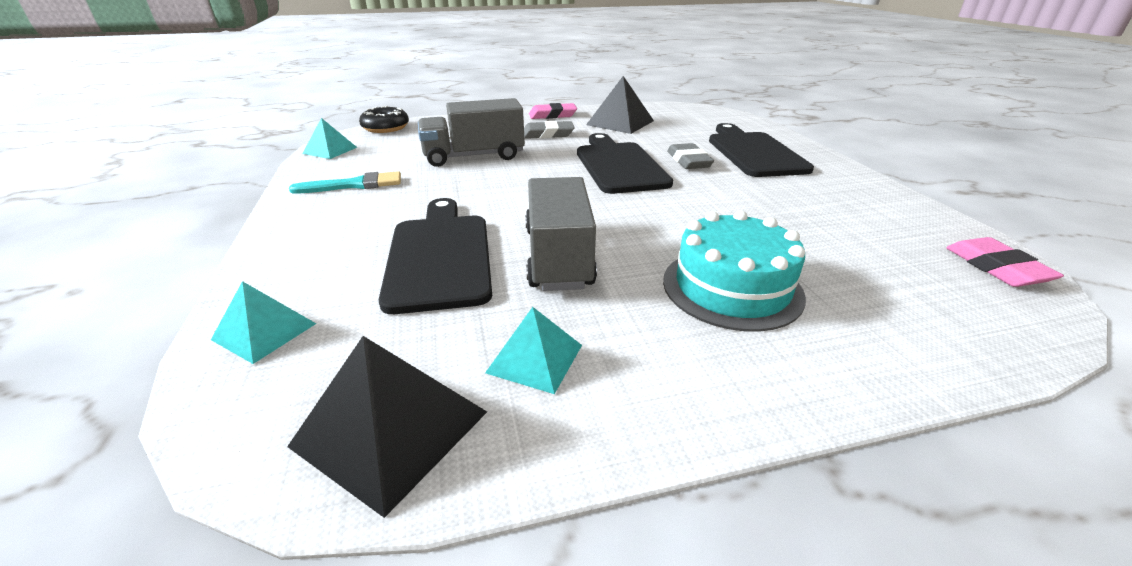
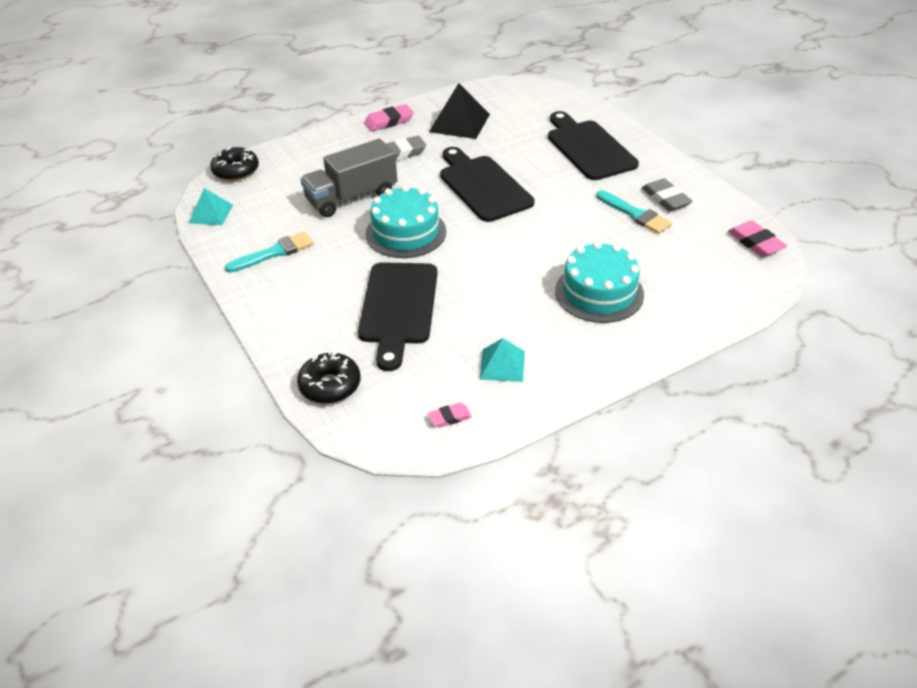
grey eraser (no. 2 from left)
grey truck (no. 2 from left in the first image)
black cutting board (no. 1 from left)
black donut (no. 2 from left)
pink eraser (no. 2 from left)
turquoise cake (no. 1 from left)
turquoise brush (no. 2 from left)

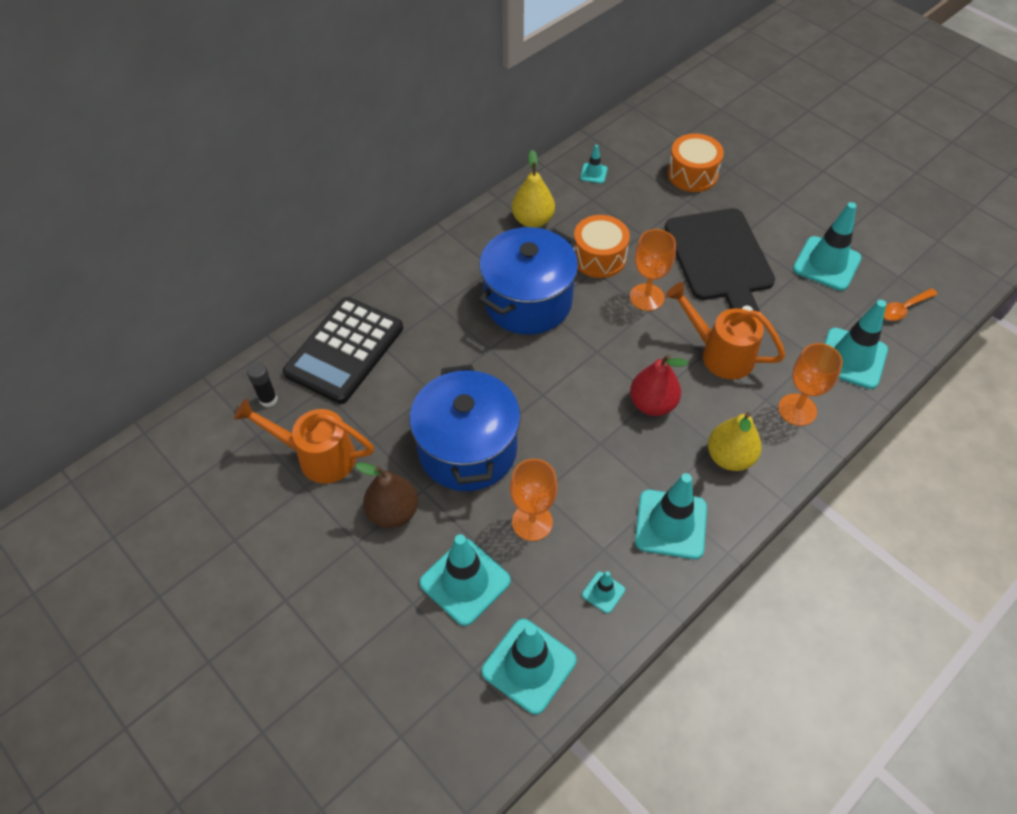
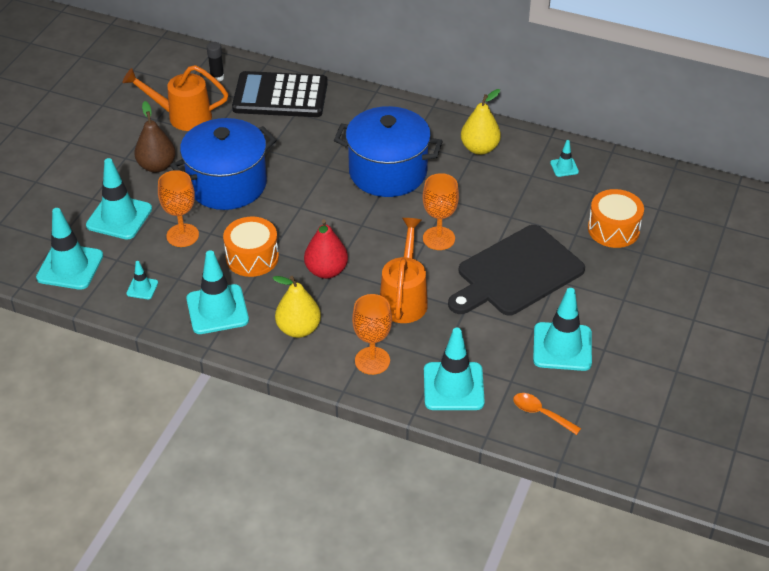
orange drum (no. 1 from left)
orange watering can (no. 1 from left)

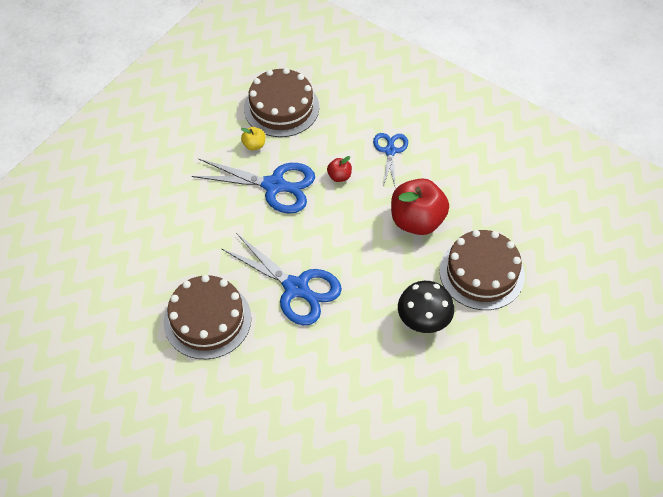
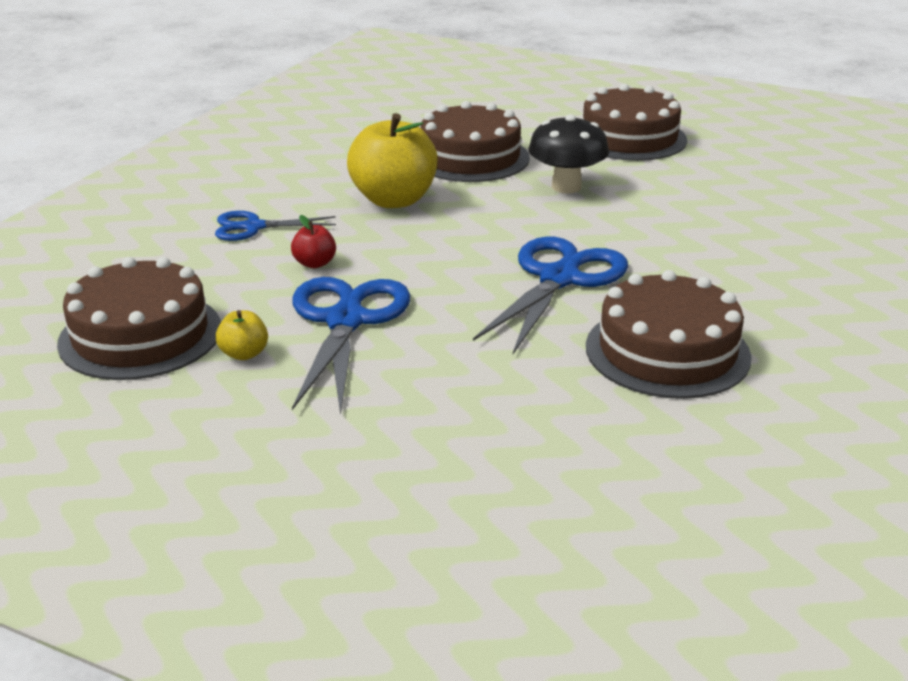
yellow apple (no. 2 from left)
brown cake (no. 3 from left)

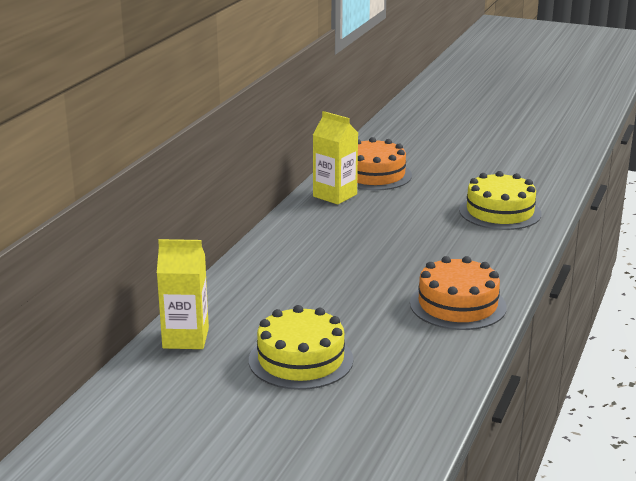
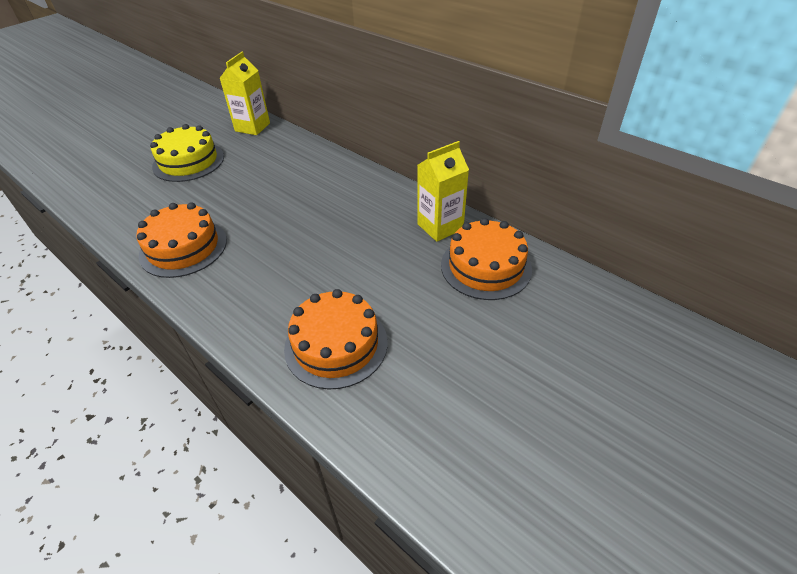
orange cake (no. 2 from left)

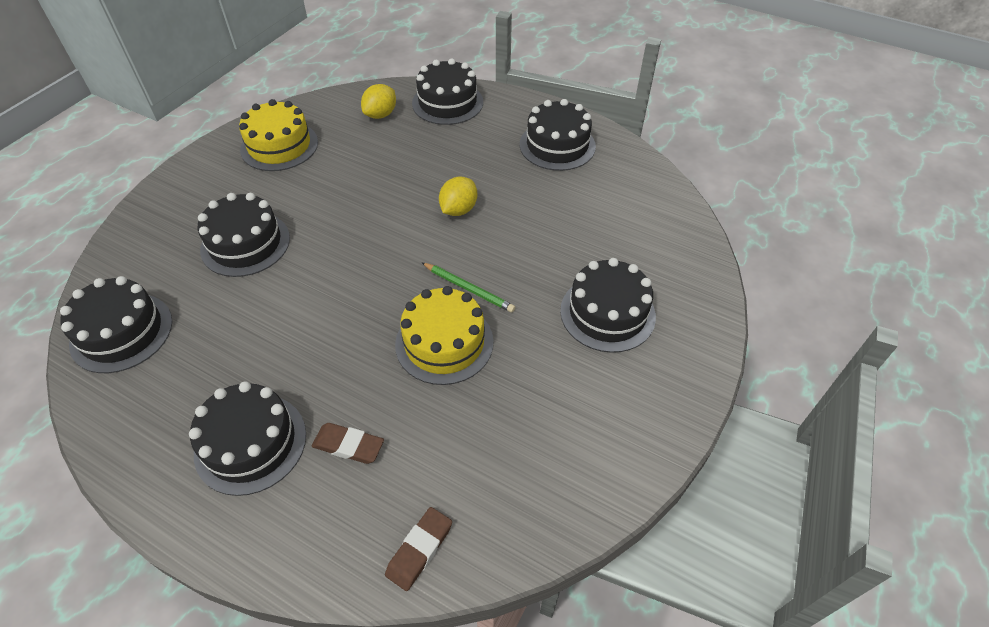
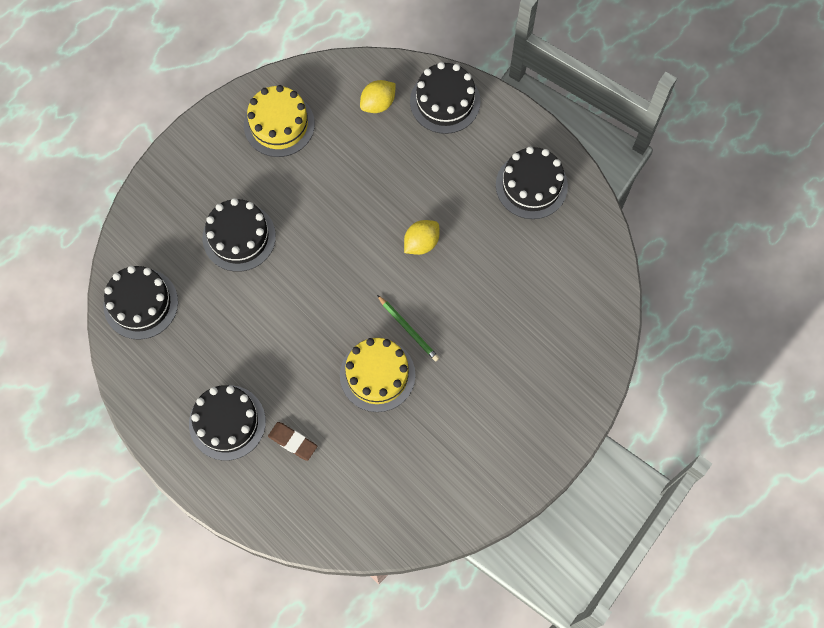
black cake (no. 6 from left in the first image)
brown eraser (no. 2 from left in the first image)

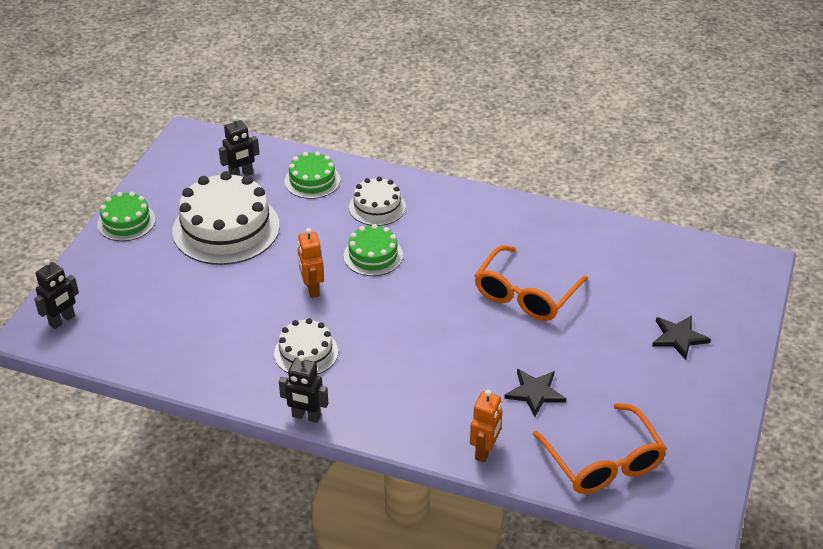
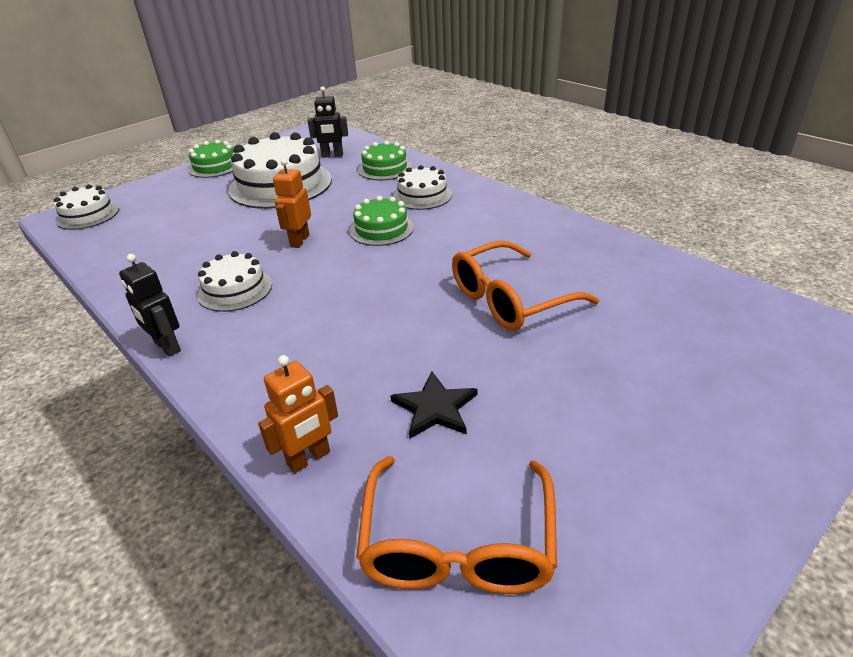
white cake (no. 1 from left)
black star (no. 2 from left in the first image)

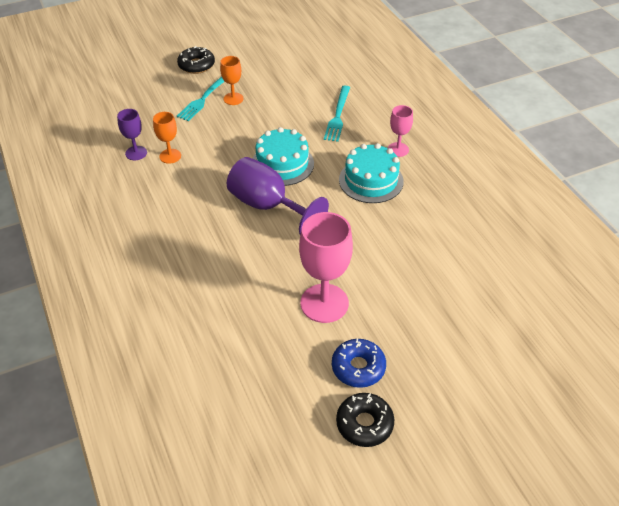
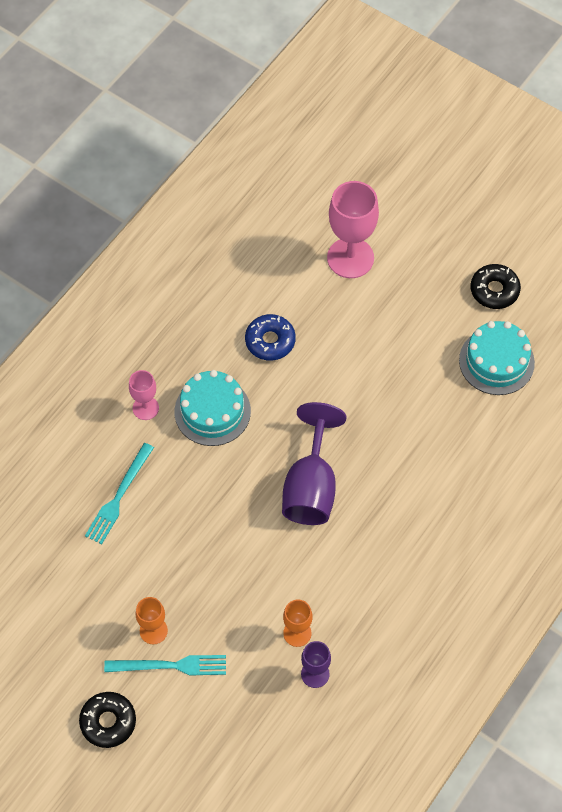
turquoise fork (no. 1 from left)
turquoise cake (no. 2 from left)
pink goblet (no. 2 from left)
blue donut

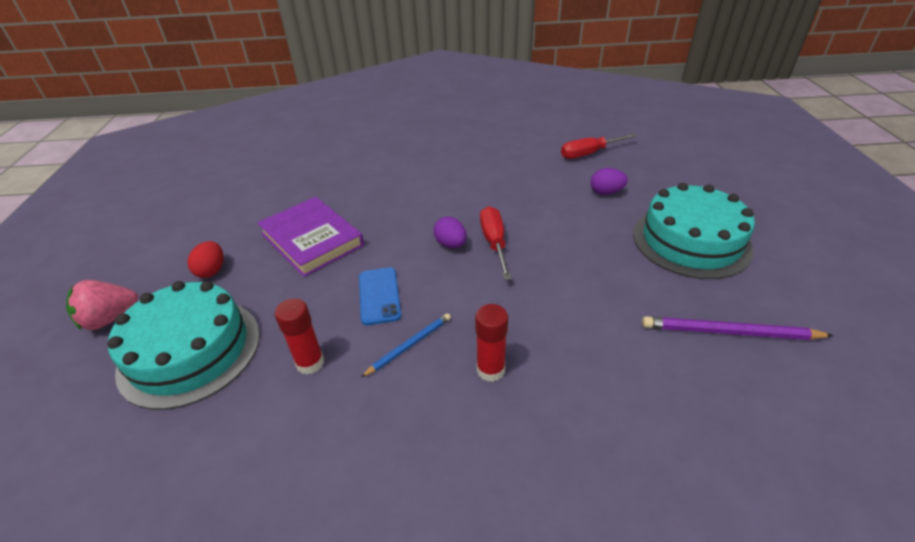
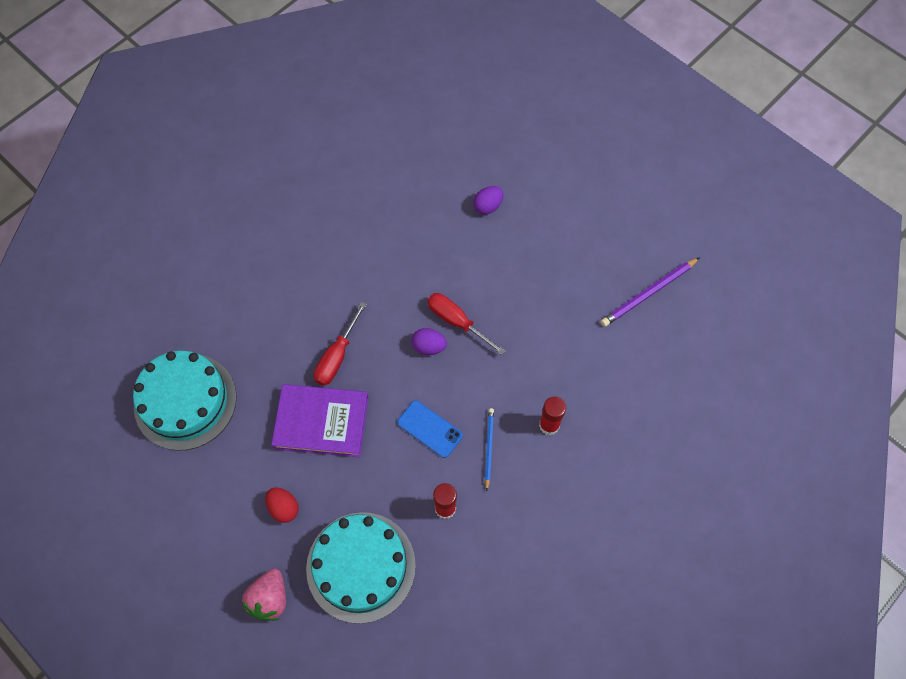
red screwdriver (no. 1 from left)
turquoise cake (no. 1 from left)

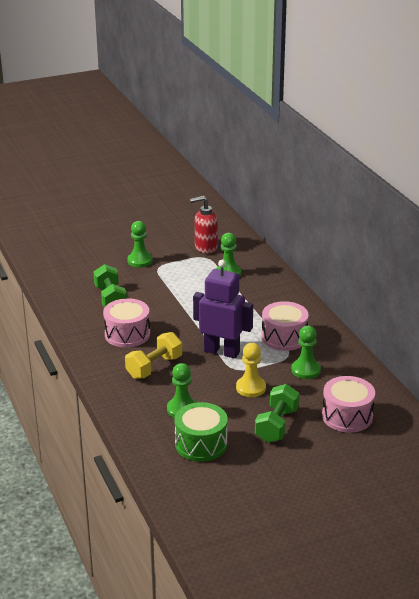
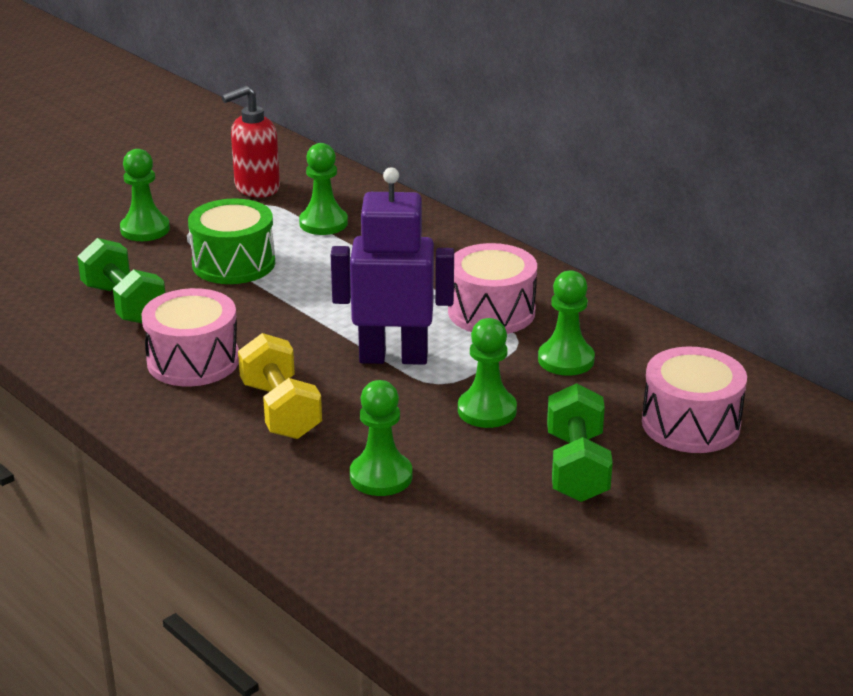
yellow dumbbell
green pawn (no. 4 from left)
green drum

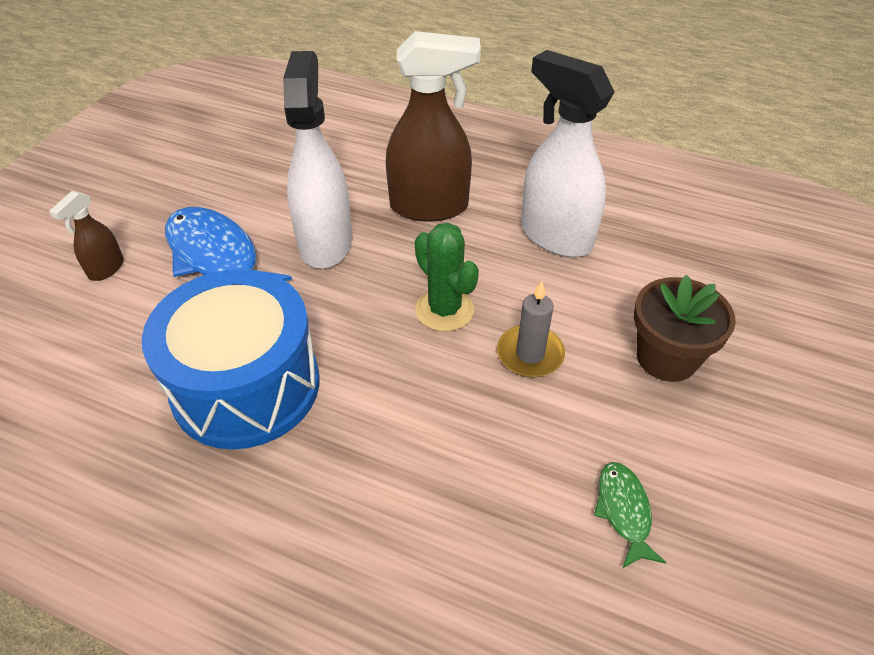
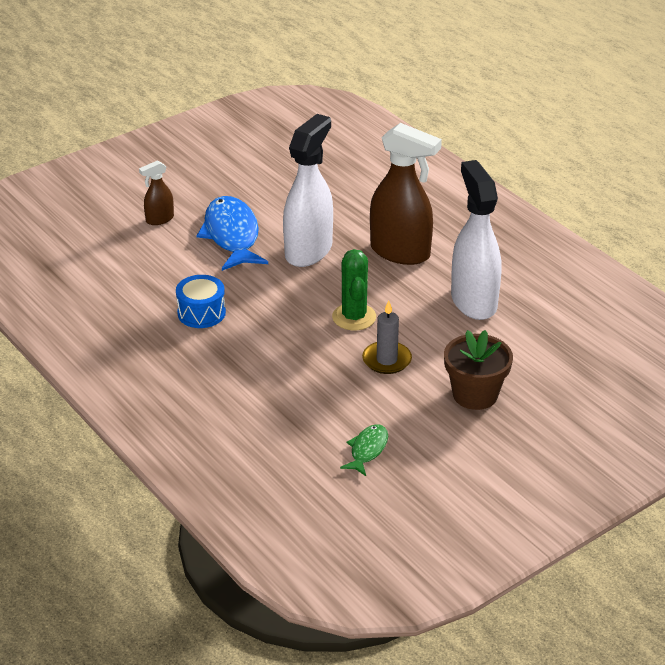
blue drum

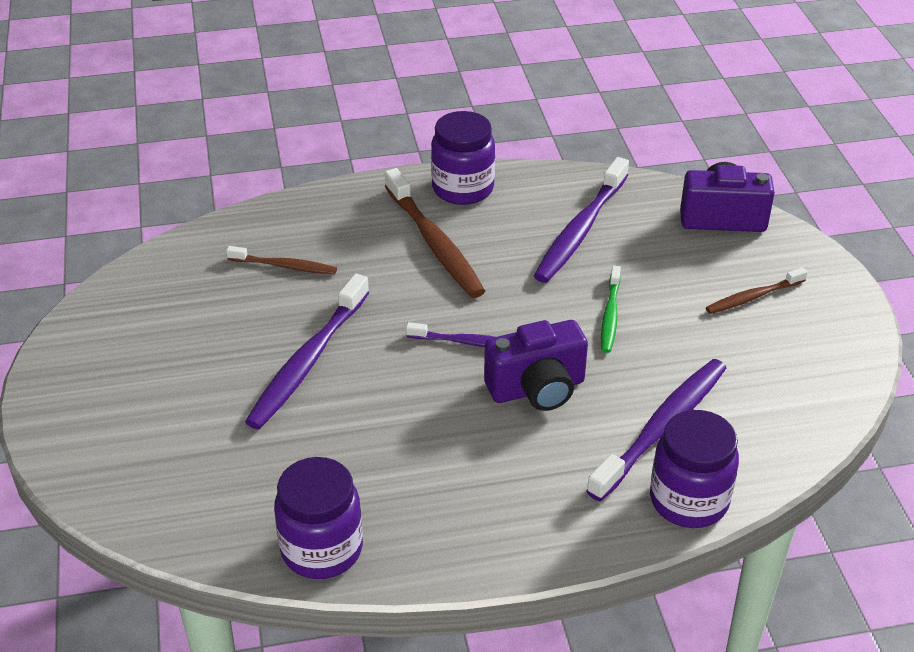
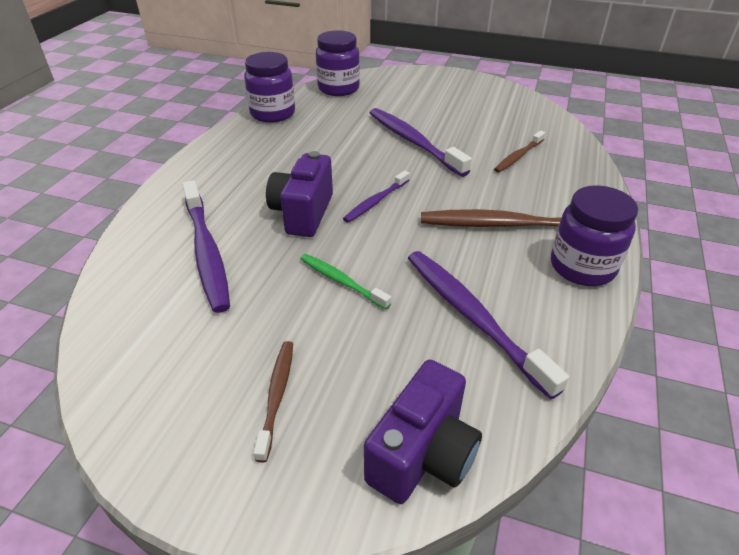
purple jar (no. 2 from left)

